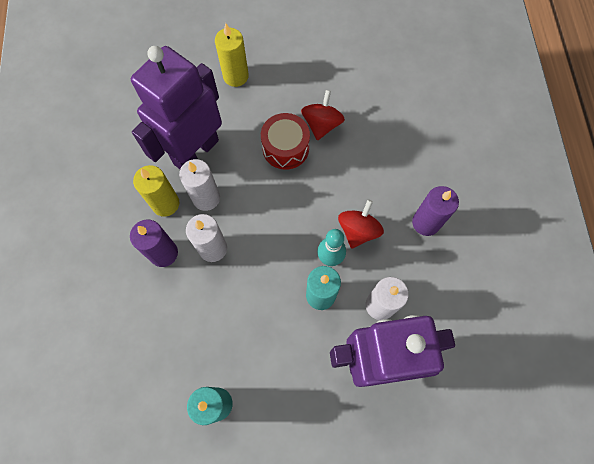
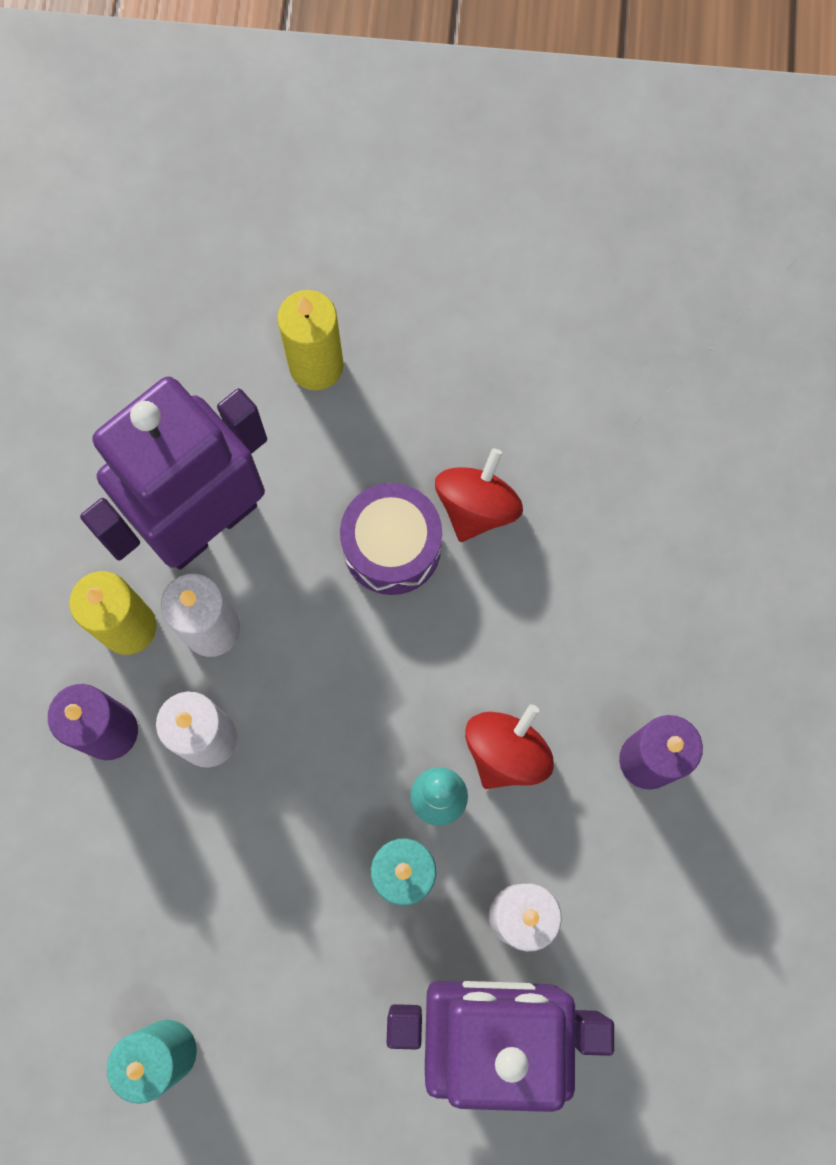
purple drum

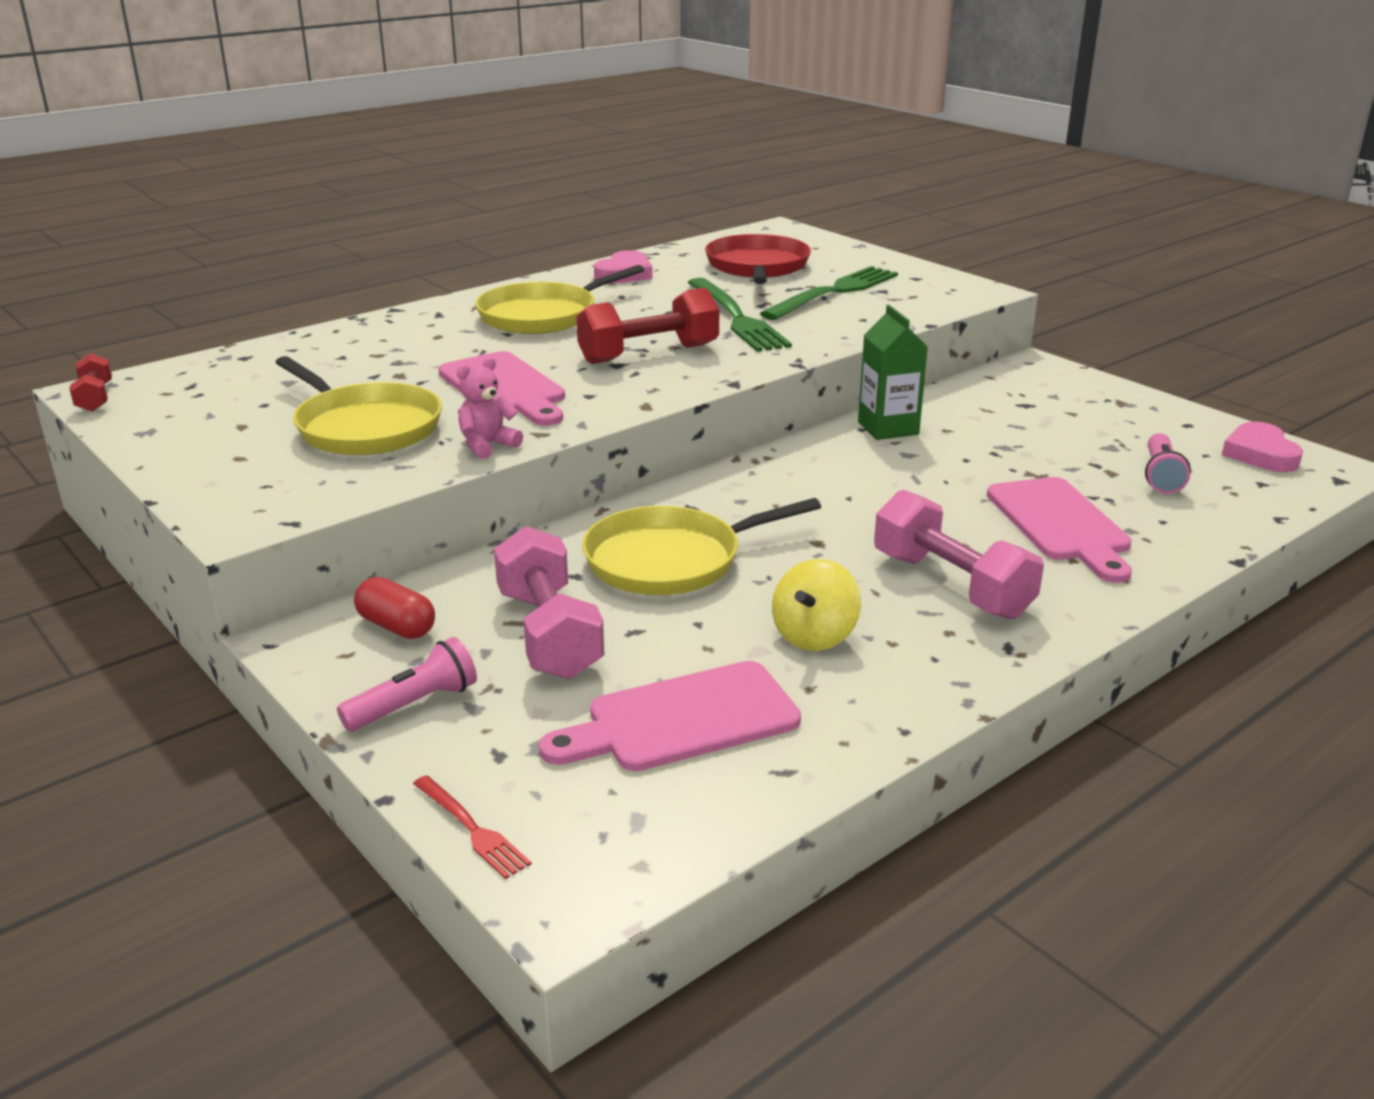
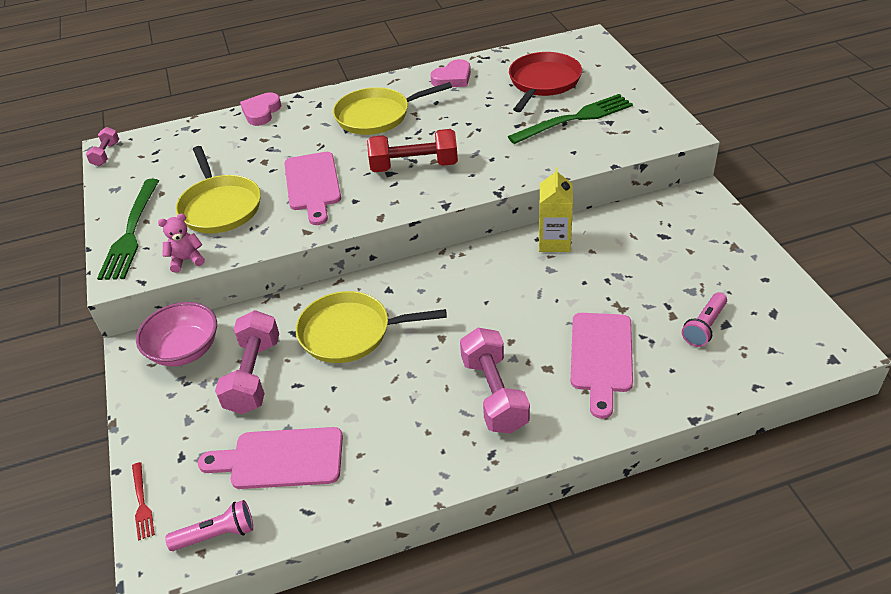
green fork (no. 1 from left)
yellow carton
pink dumbbell (no. 1 from left)
pink teddy bear
pink heart (no. 1 from left)
yellow spinning top
pink bowl
pink flashlight (no. 1 from left)

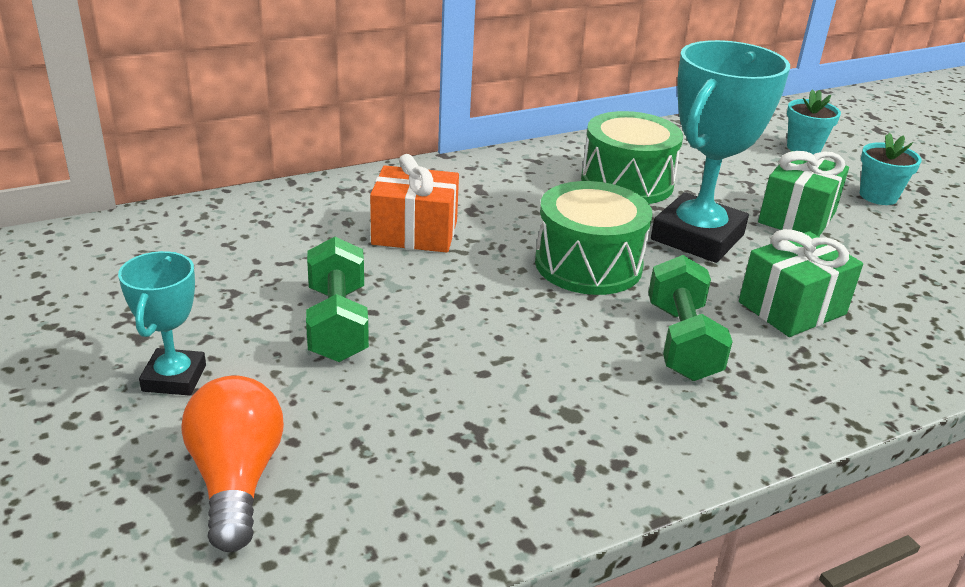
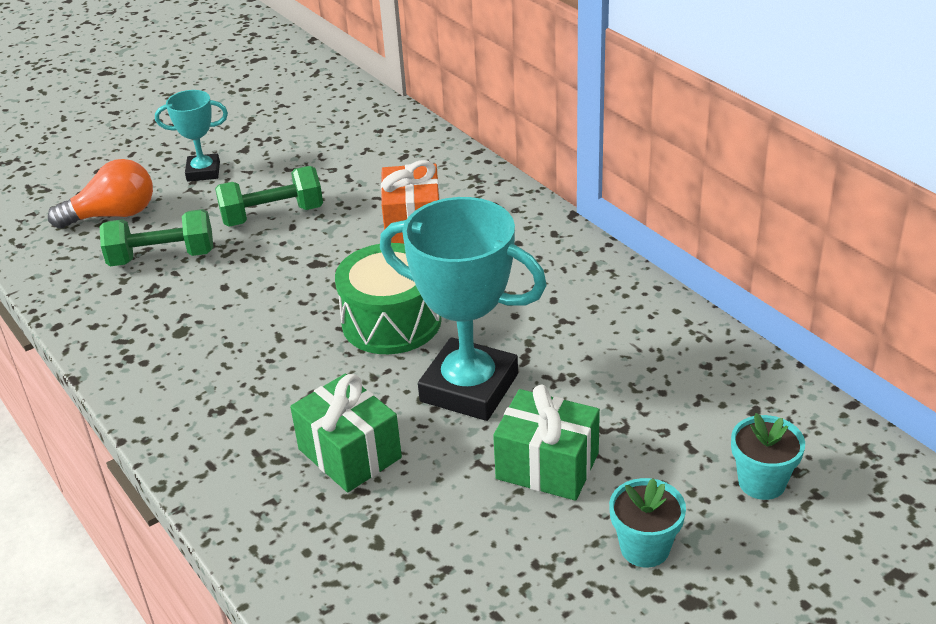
green drum (no. 2 from left in the first image)
green dumbbell (no. 1 from left)

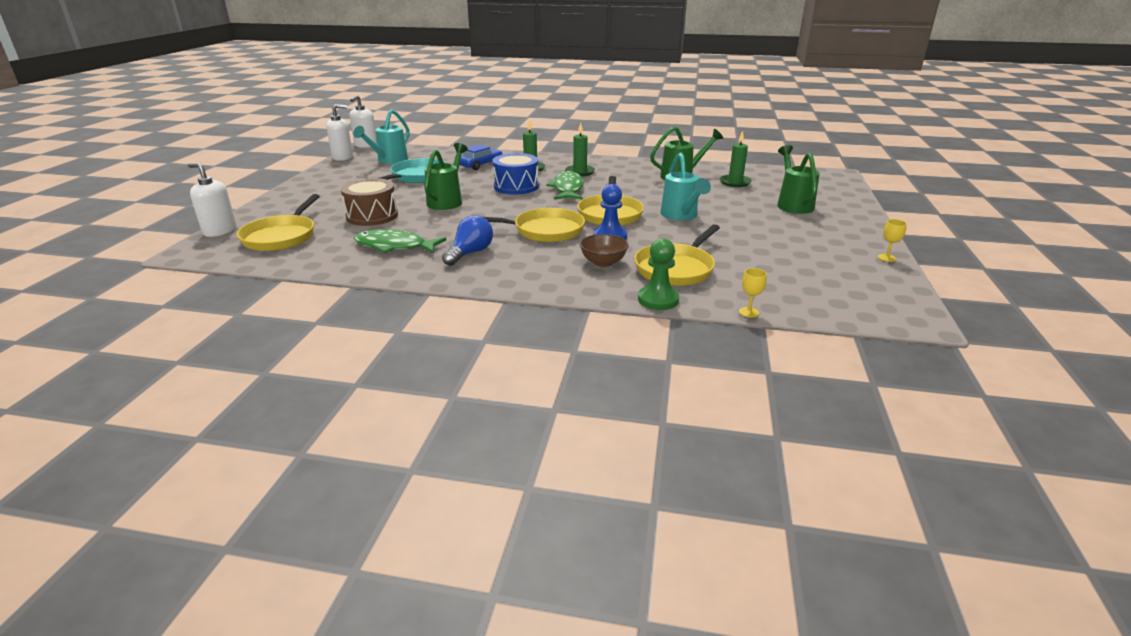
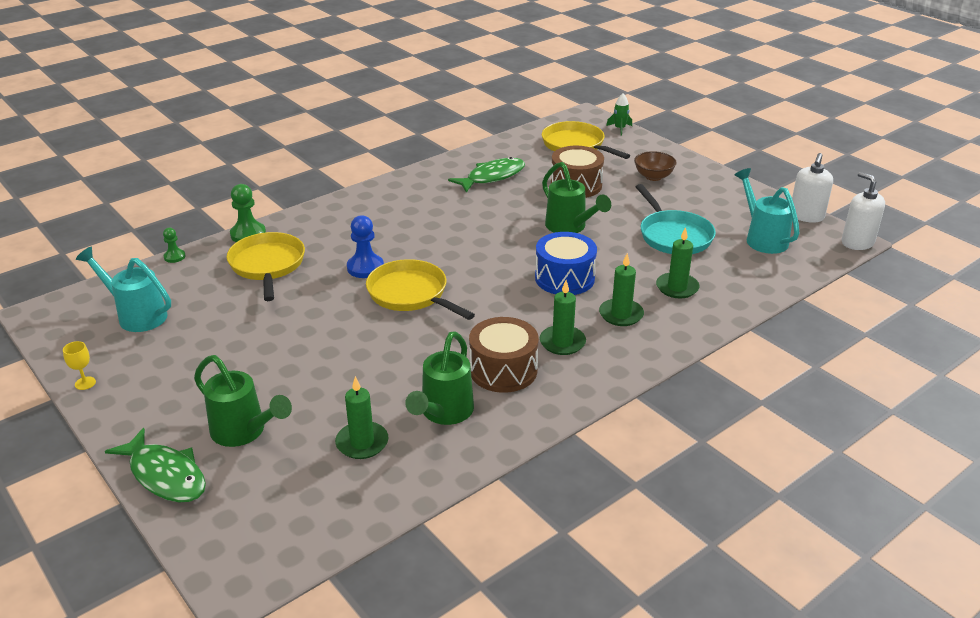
green candle (no. 4 from left)
turquoise watering can (no. 1 from left)
green rocket
green fish (no. 1 from left)
yellow pan (no. 2 from left in the first image)
blue light bulb
brown bowl
green pawn (no. 1 from left)
brown drum (no. 1 from left)

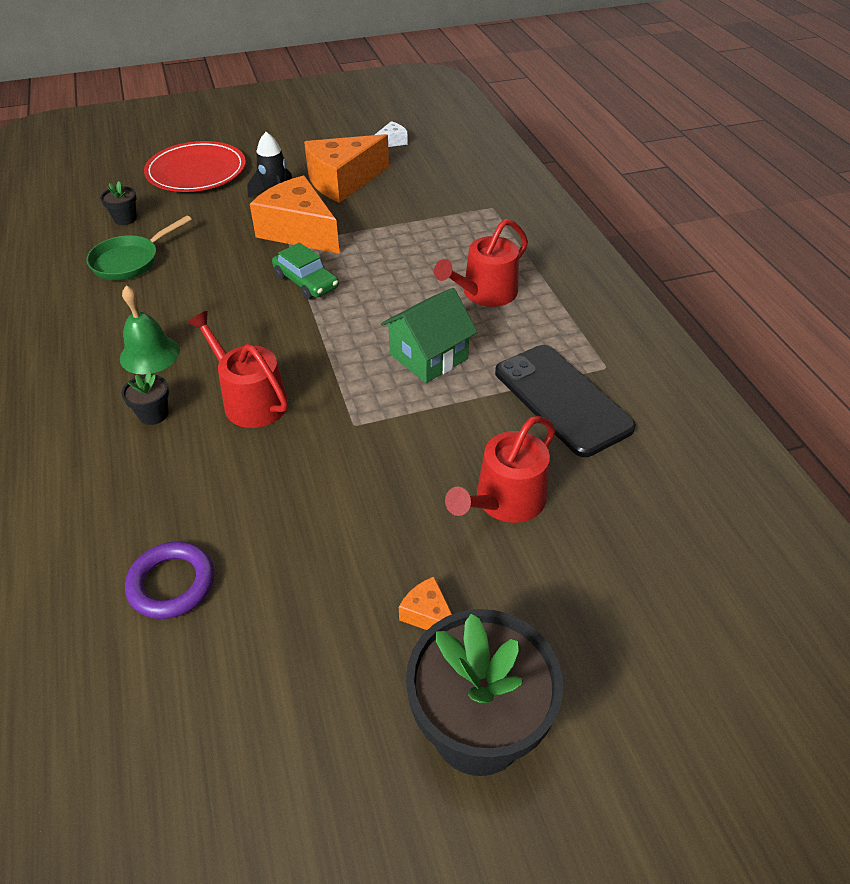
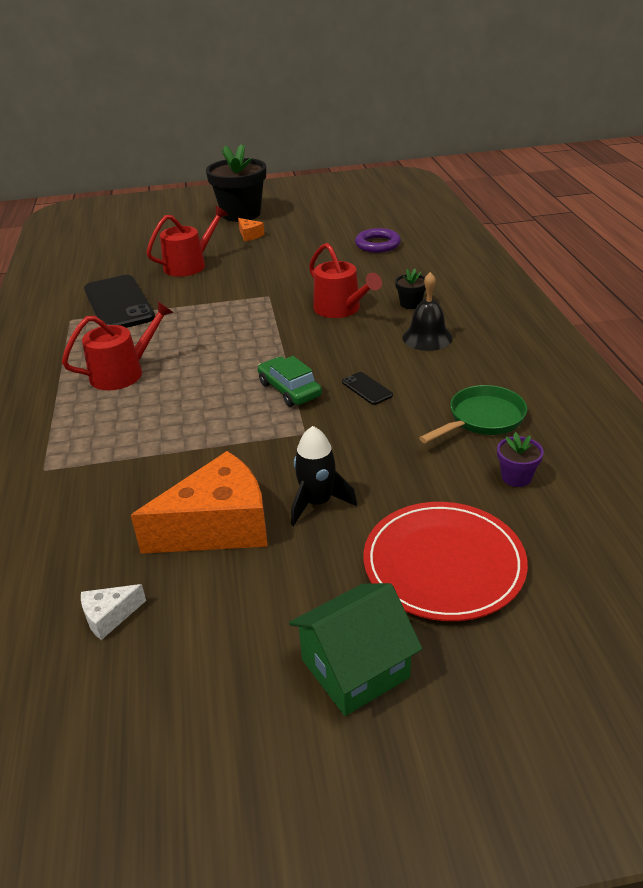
orange cheese (no. 1 from left in the first image)
purple flower pot
black bell
green house
black phone (no. 2 from left)

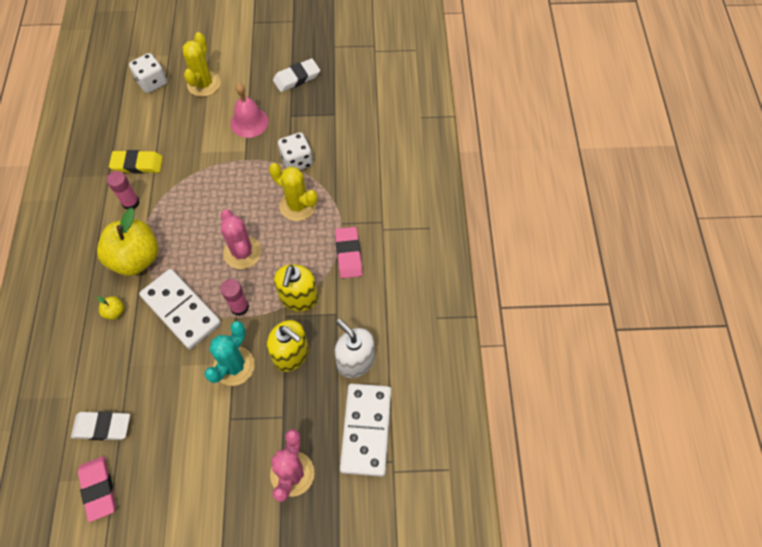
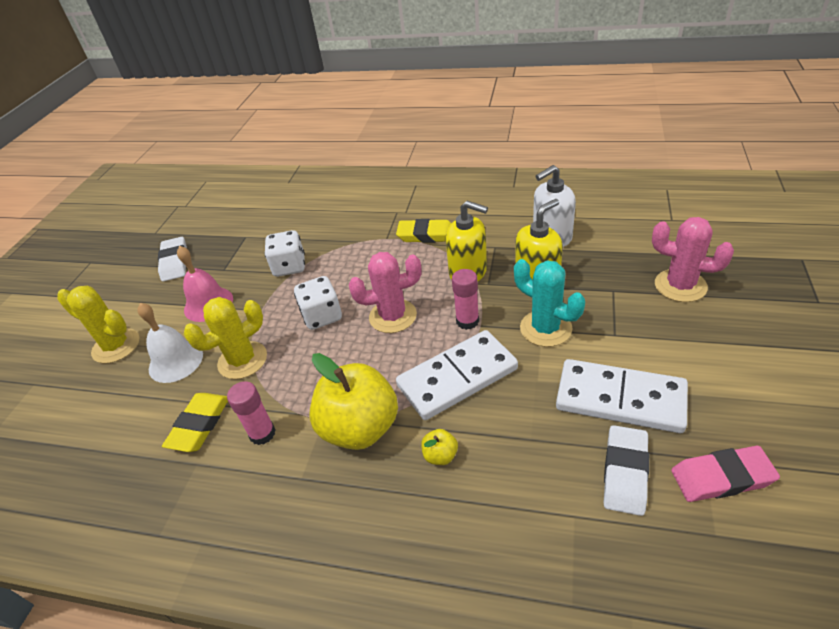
white dice (no. 2 from left)
yellow cactus (no. 2 from left)
yellow eraser (no. 2 from left)
white domino (no. 2 from left)
white bell

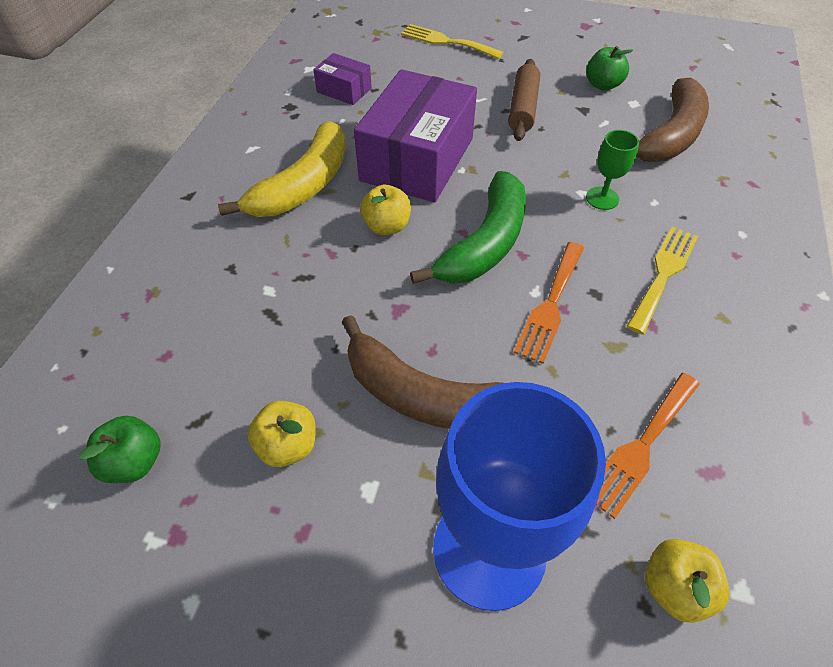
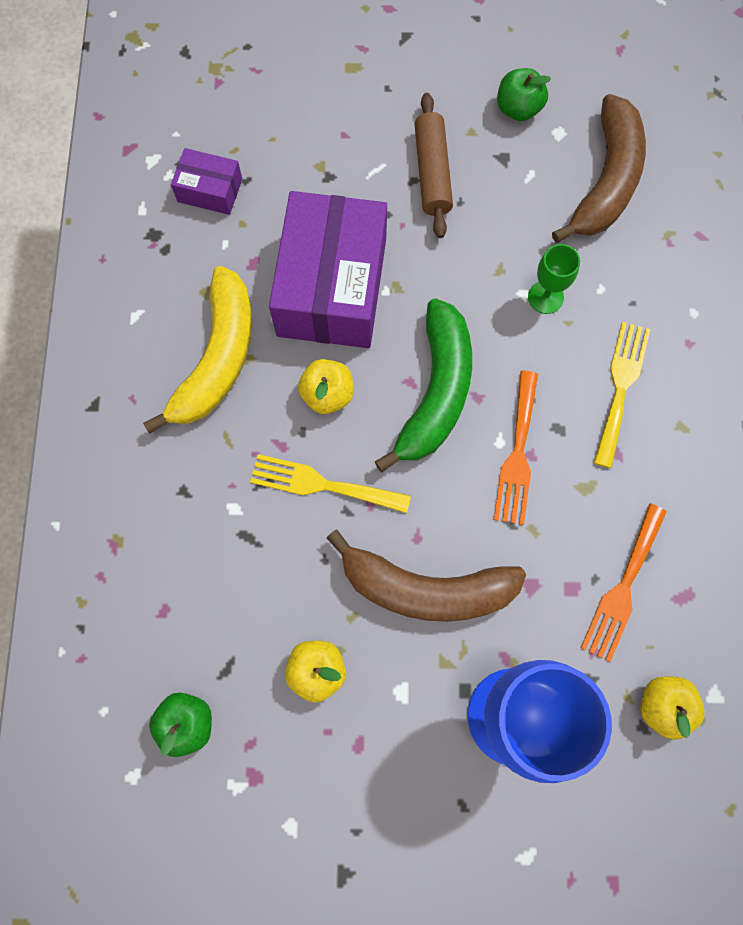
yellow fork (no. 1 from left)

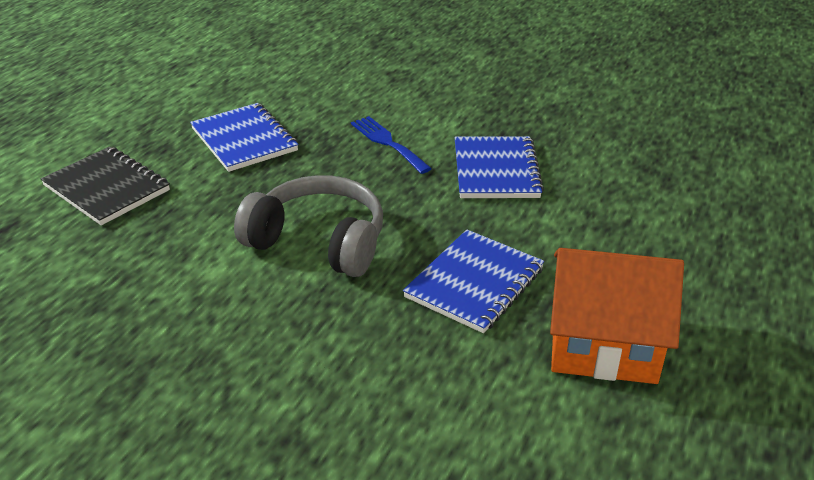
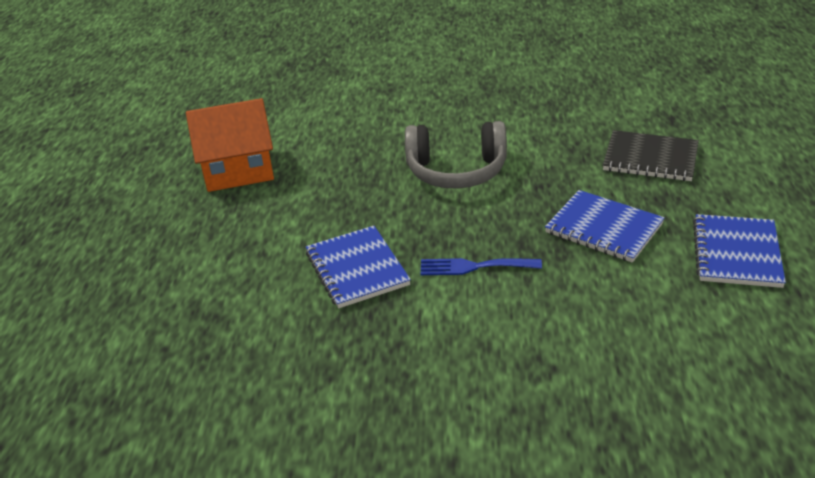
blue fork
blue notebook (no. 3 from left)

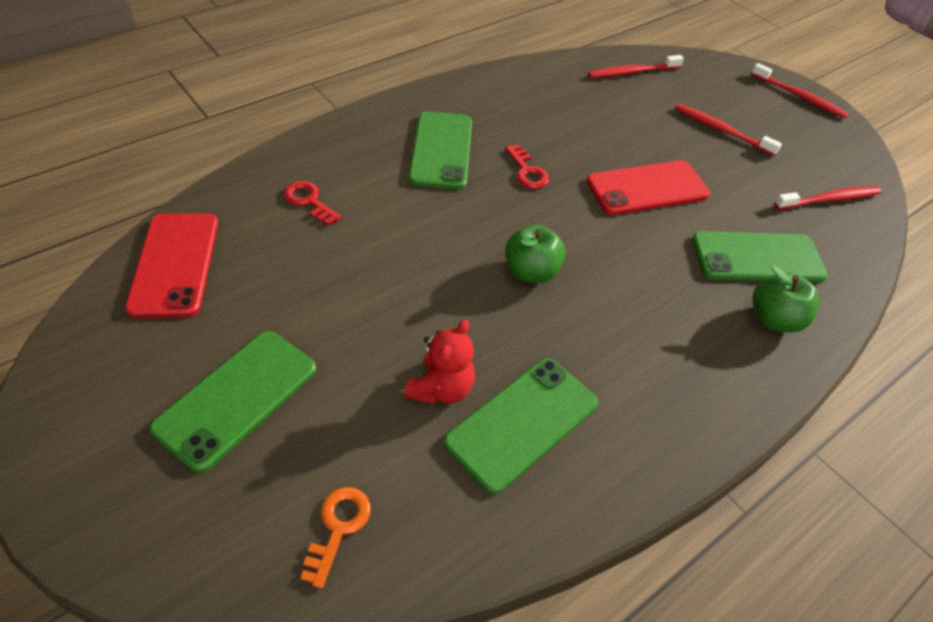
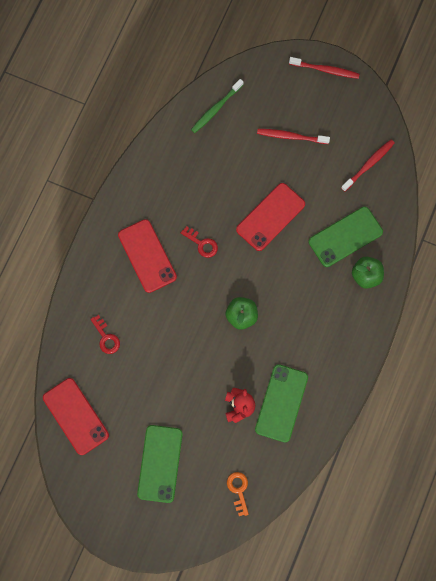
green toothbrush
red phone (no. 2 from left)
red key (no. 1 from left)

